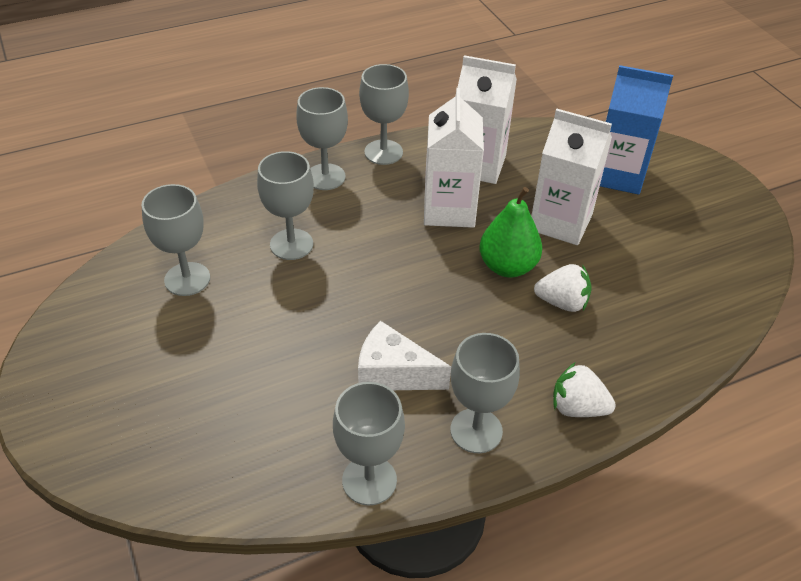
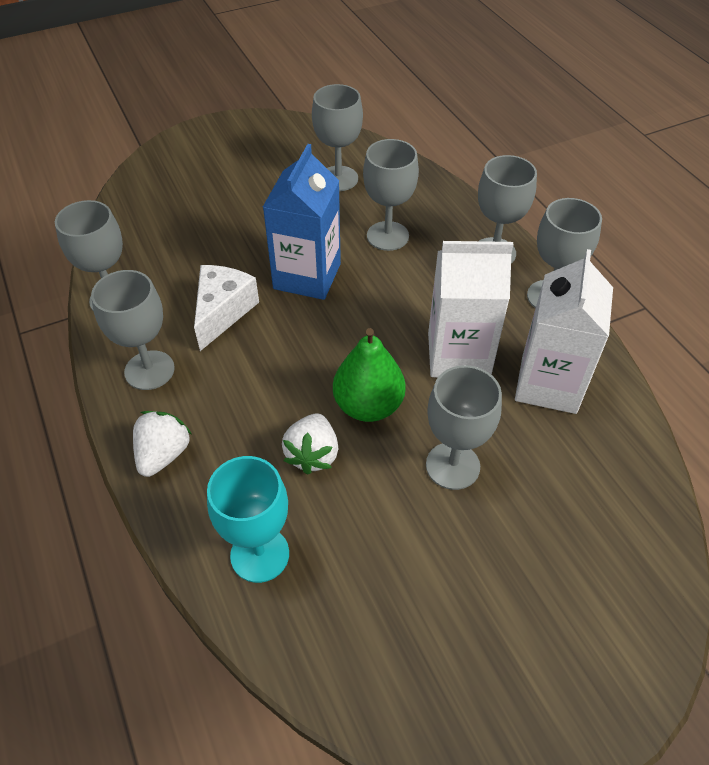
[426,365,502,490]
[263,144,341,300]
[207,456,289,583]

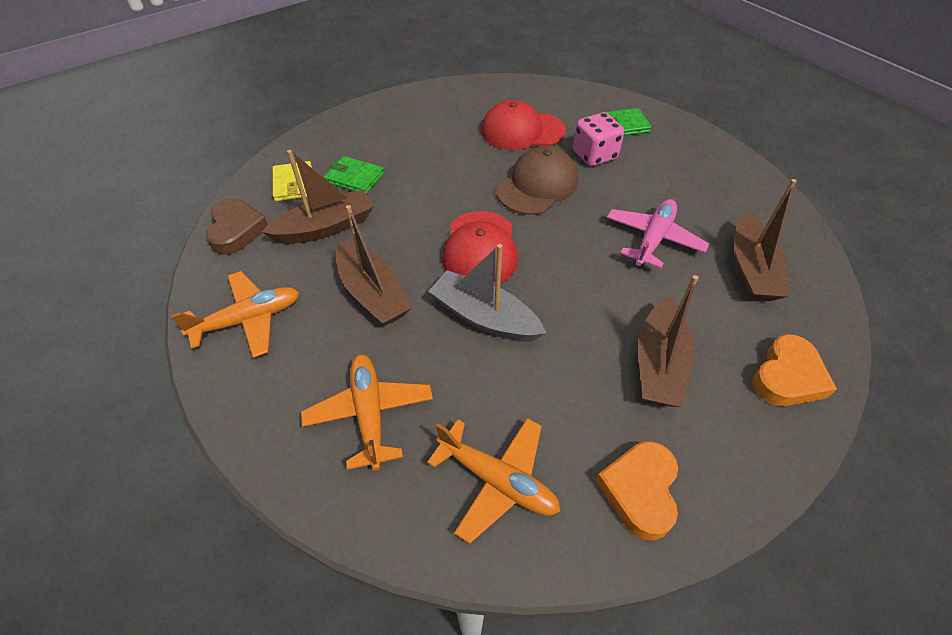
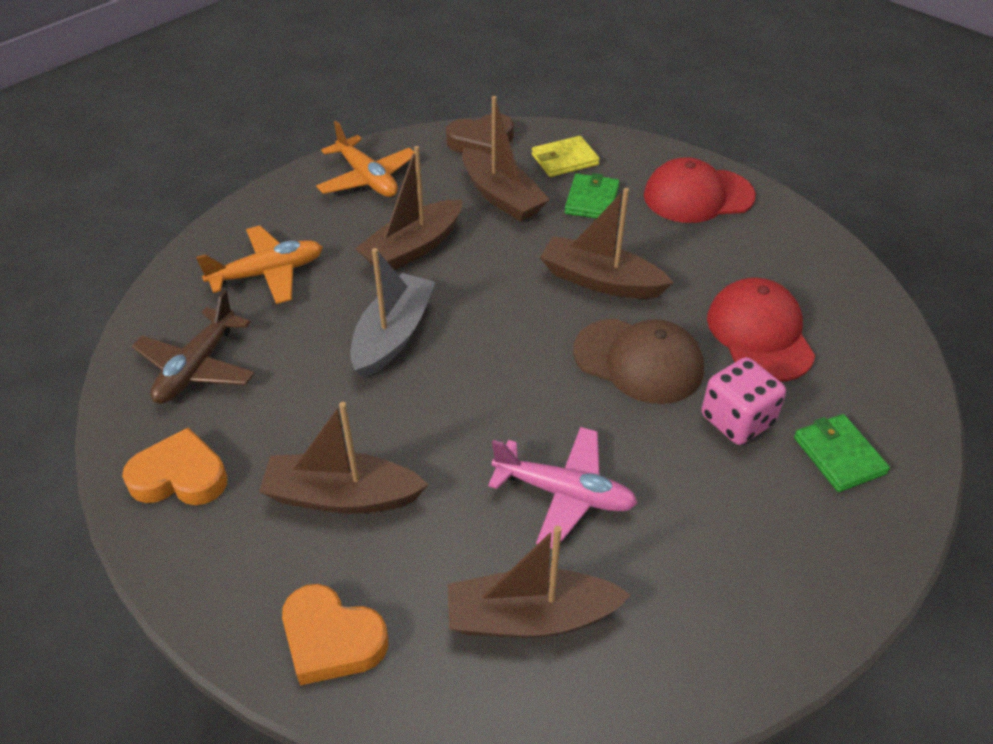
[132,290,255,404]
[644,157,756,223]
[540,188,674,299]

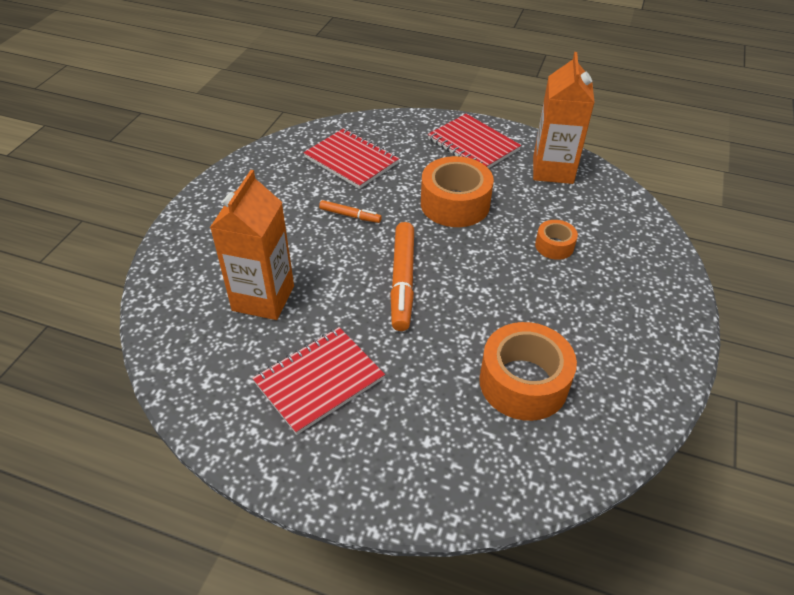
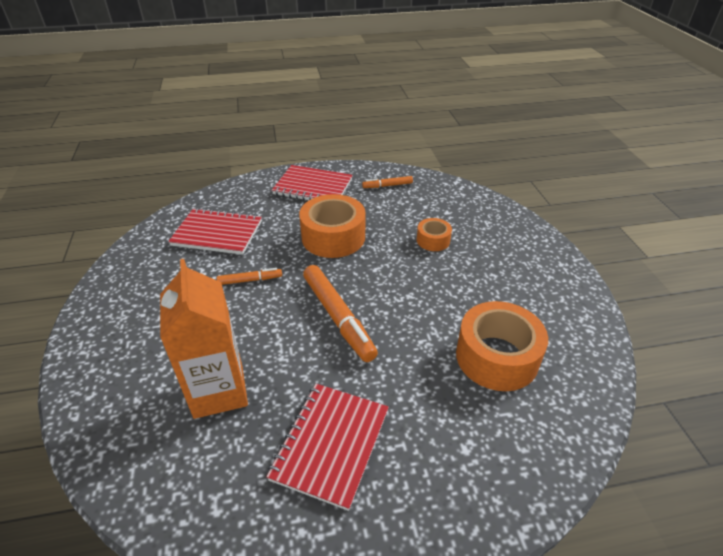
[362,176,413,188]

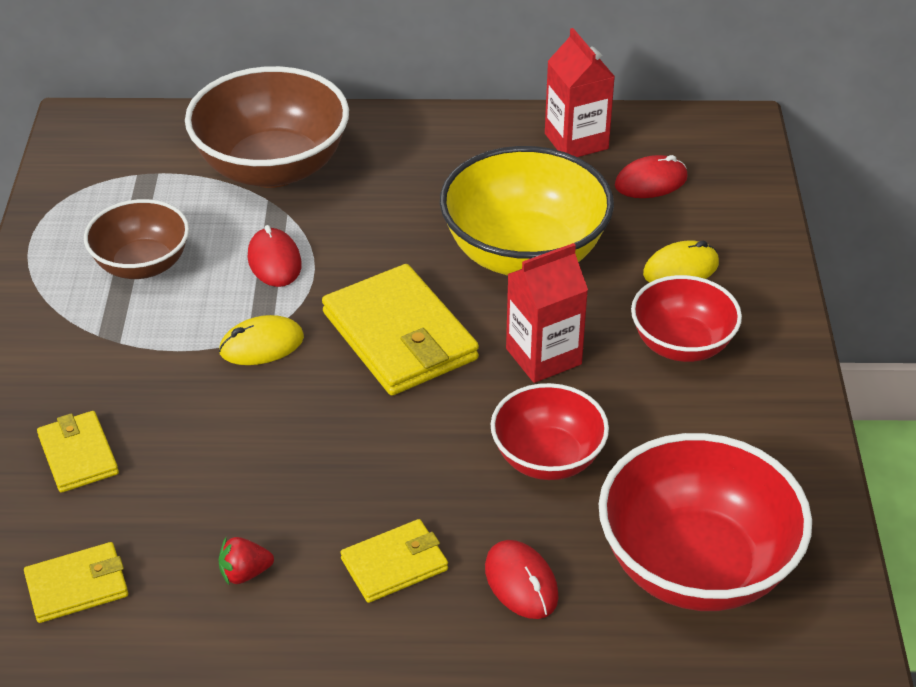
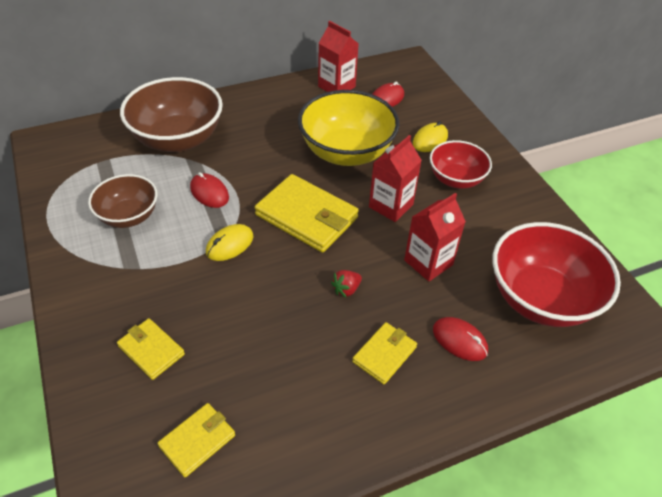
[331,270,362,298]
[404,193,466,281]

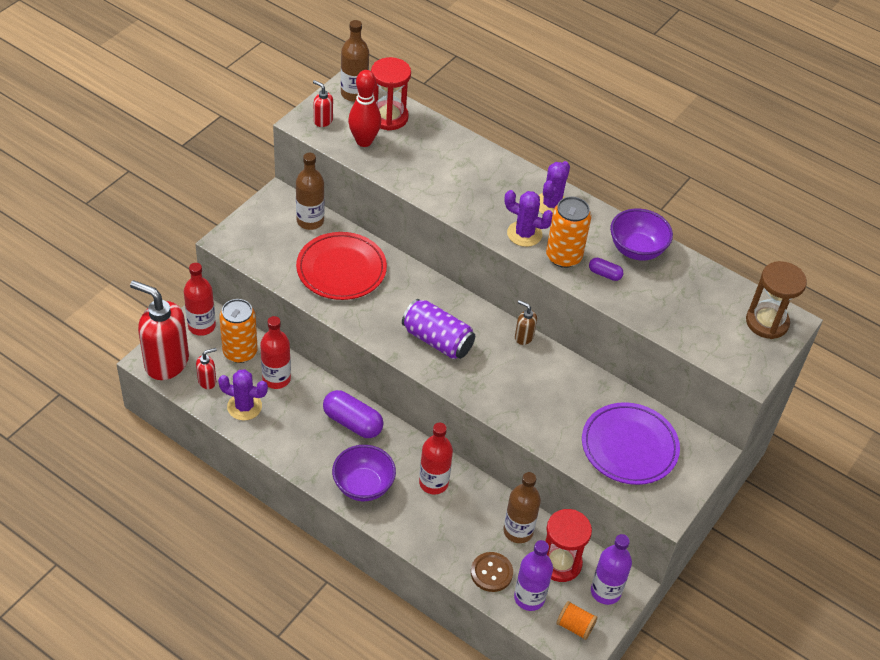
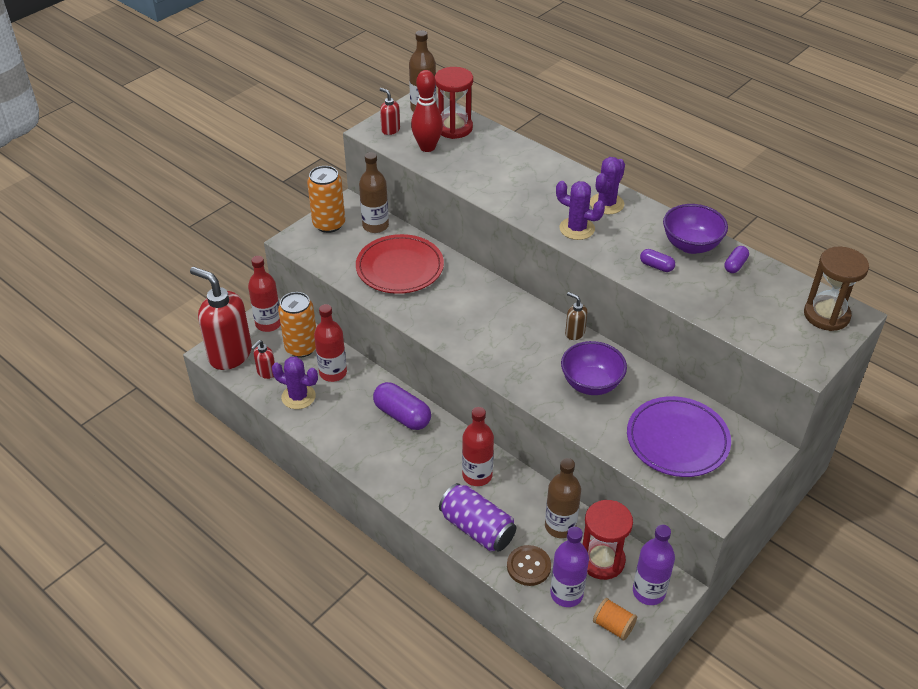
[251,340,275,379]
[561,341,627,395]
[439,483,516,552]
[307,166,345,233]
[724,246,749,273]

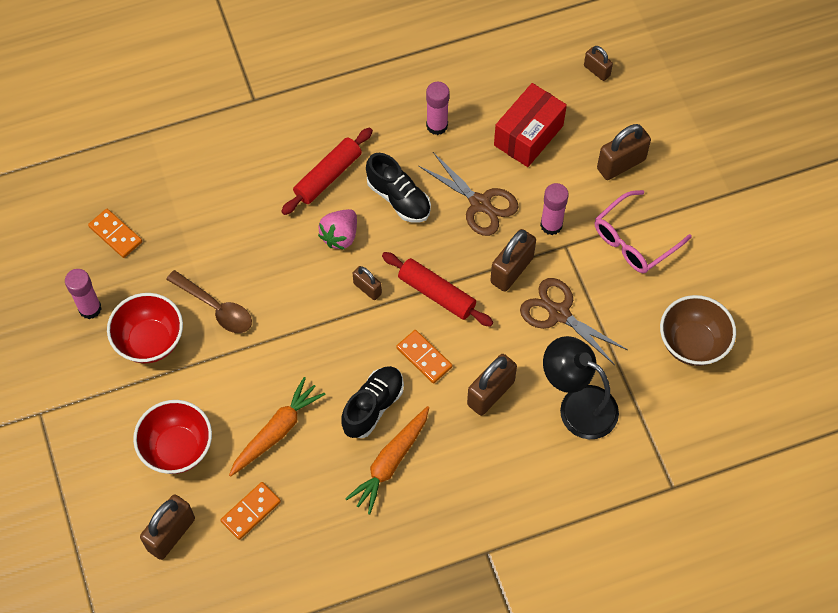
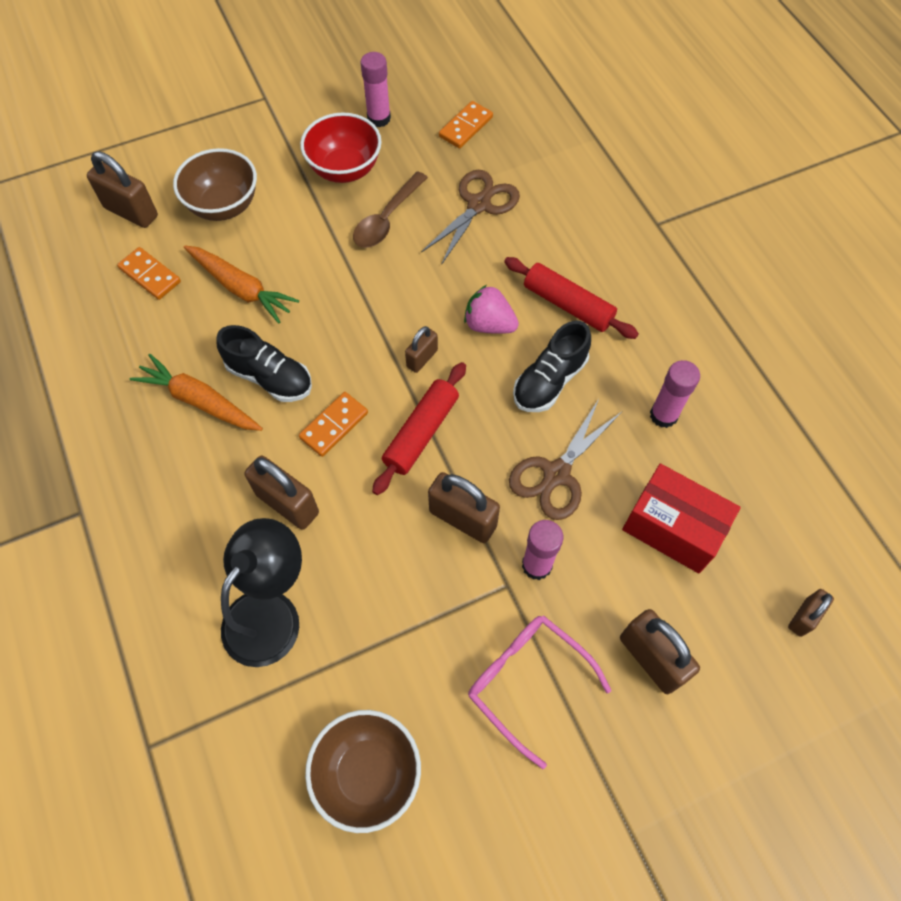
[173,148,257,221]
[421,170,520,265]

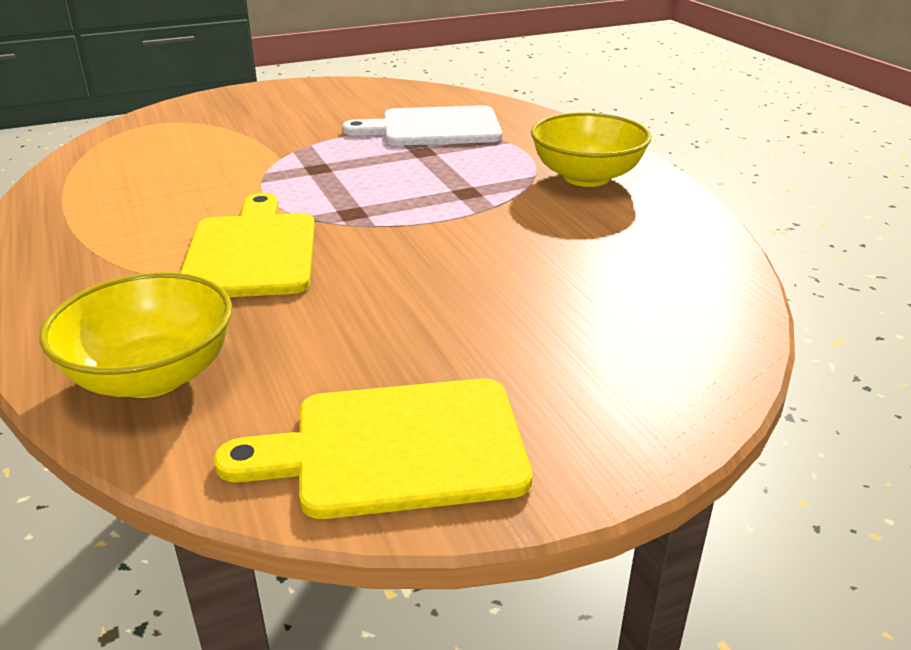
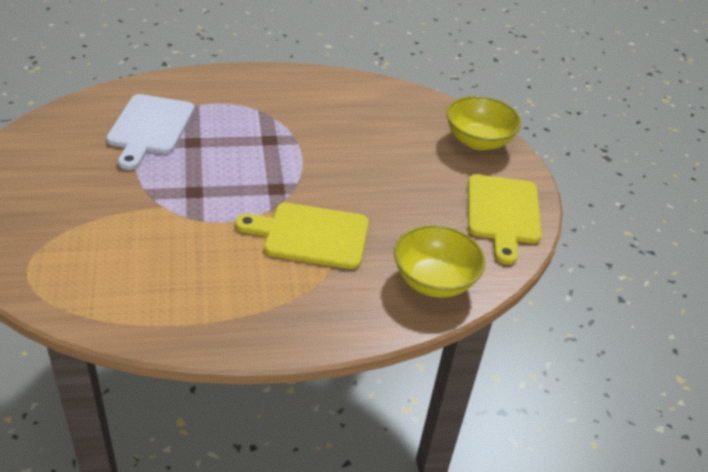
[447,96,521,150]

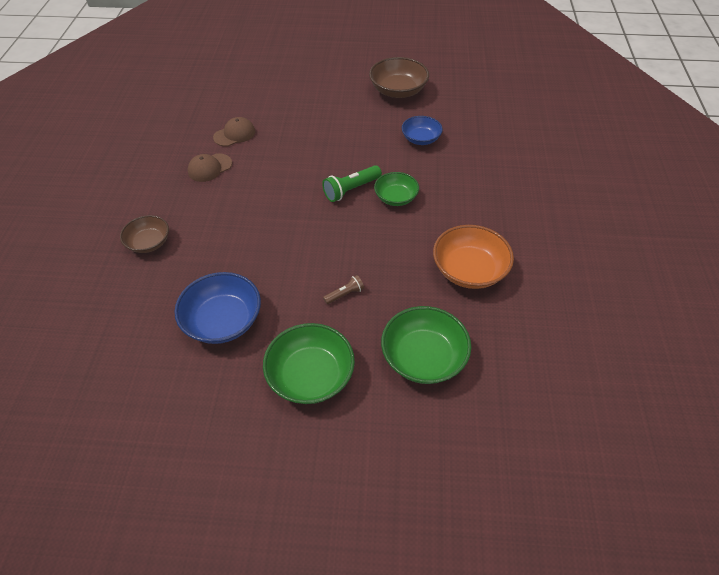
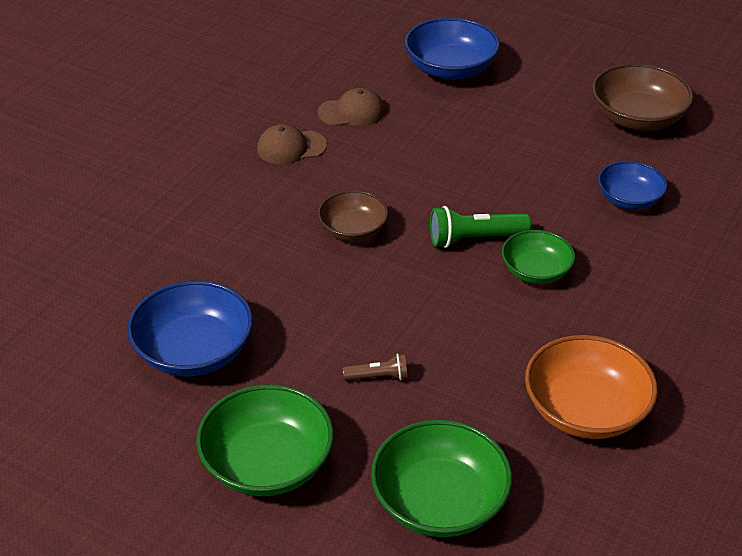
[318,190,388,241]
[404,17,500,80]

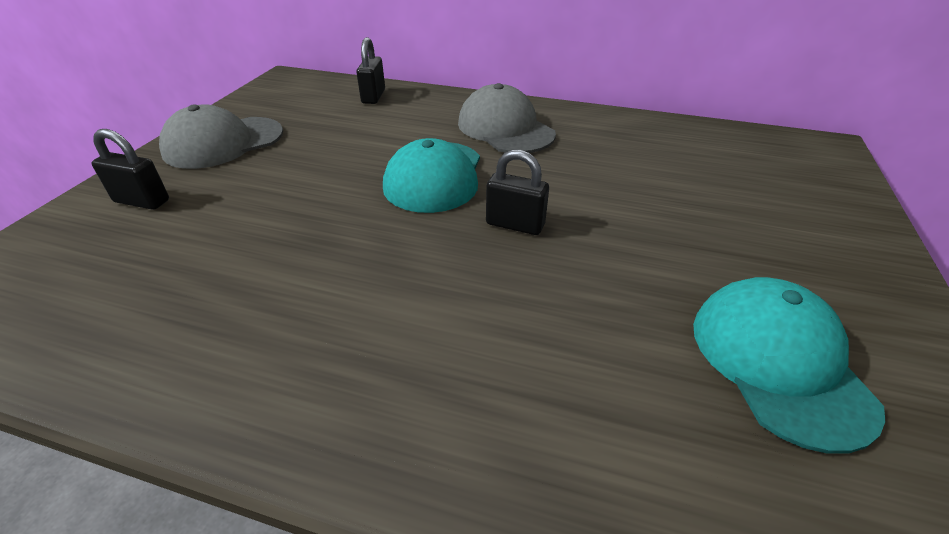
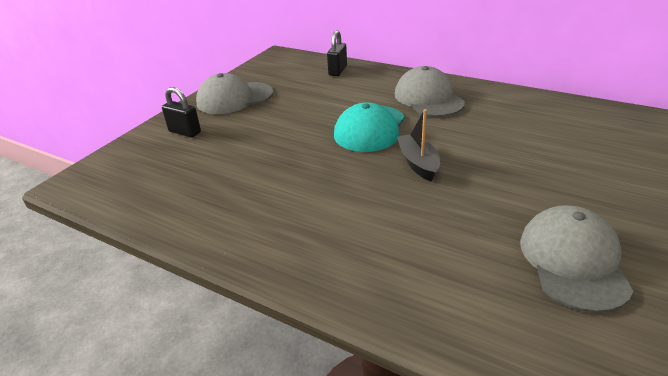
[397,109,440,182]
[520,205,634,313]

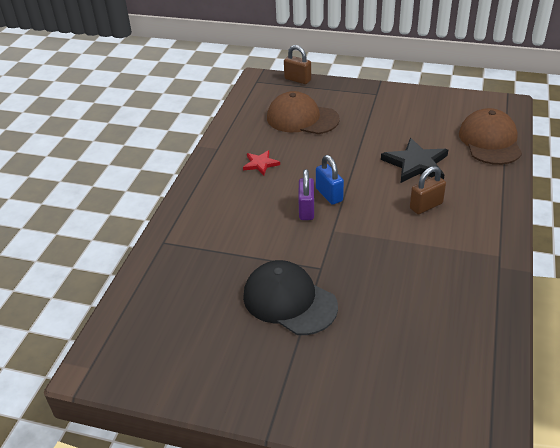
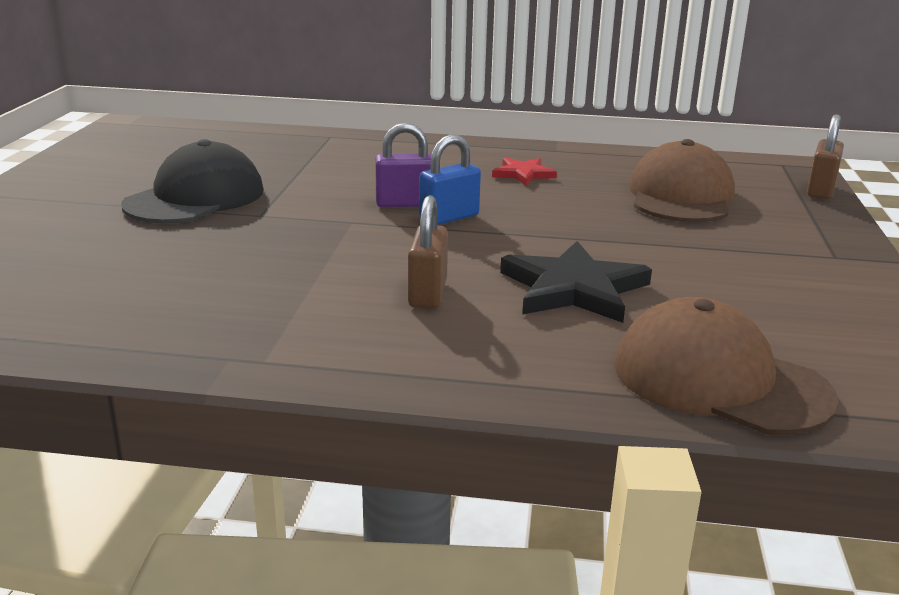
[408,195,448,309]
[614,297,839,435]

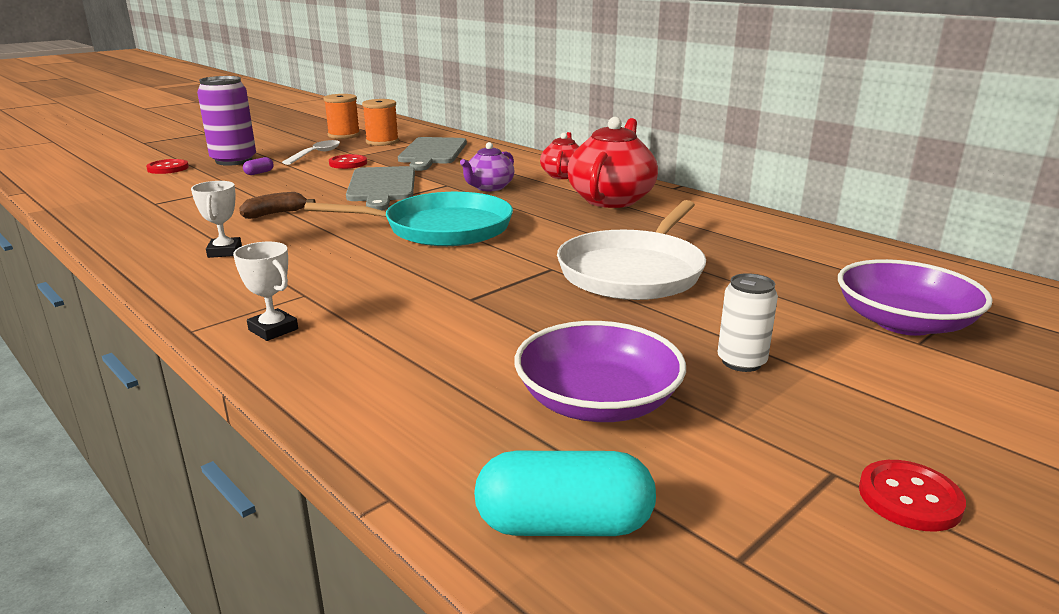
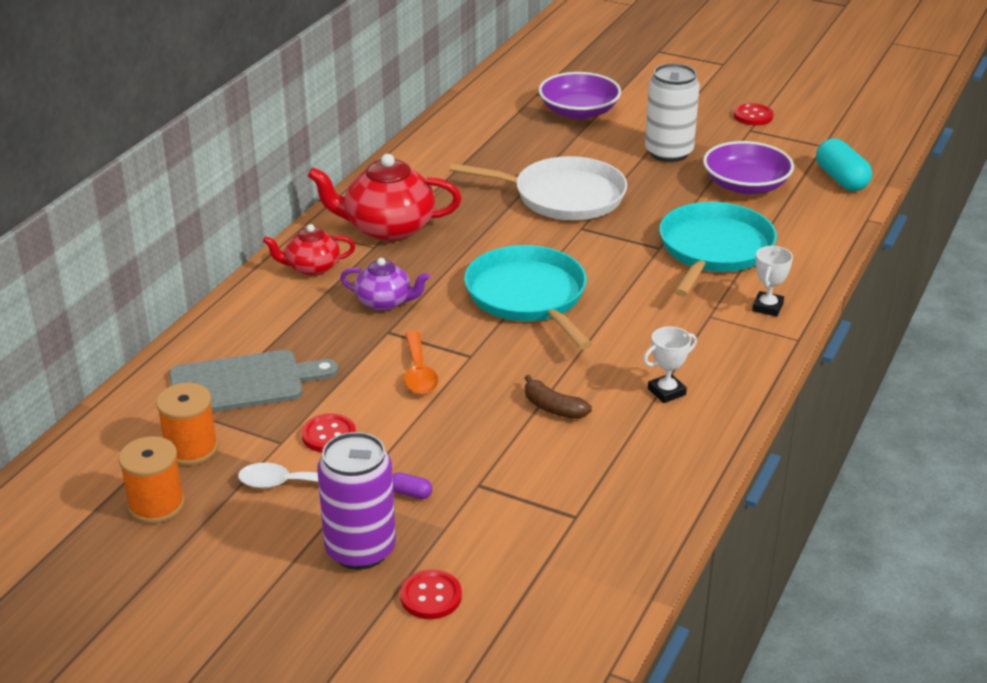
[404,331,438,395]
[645,63,700,162]
[659,202,777,297]

